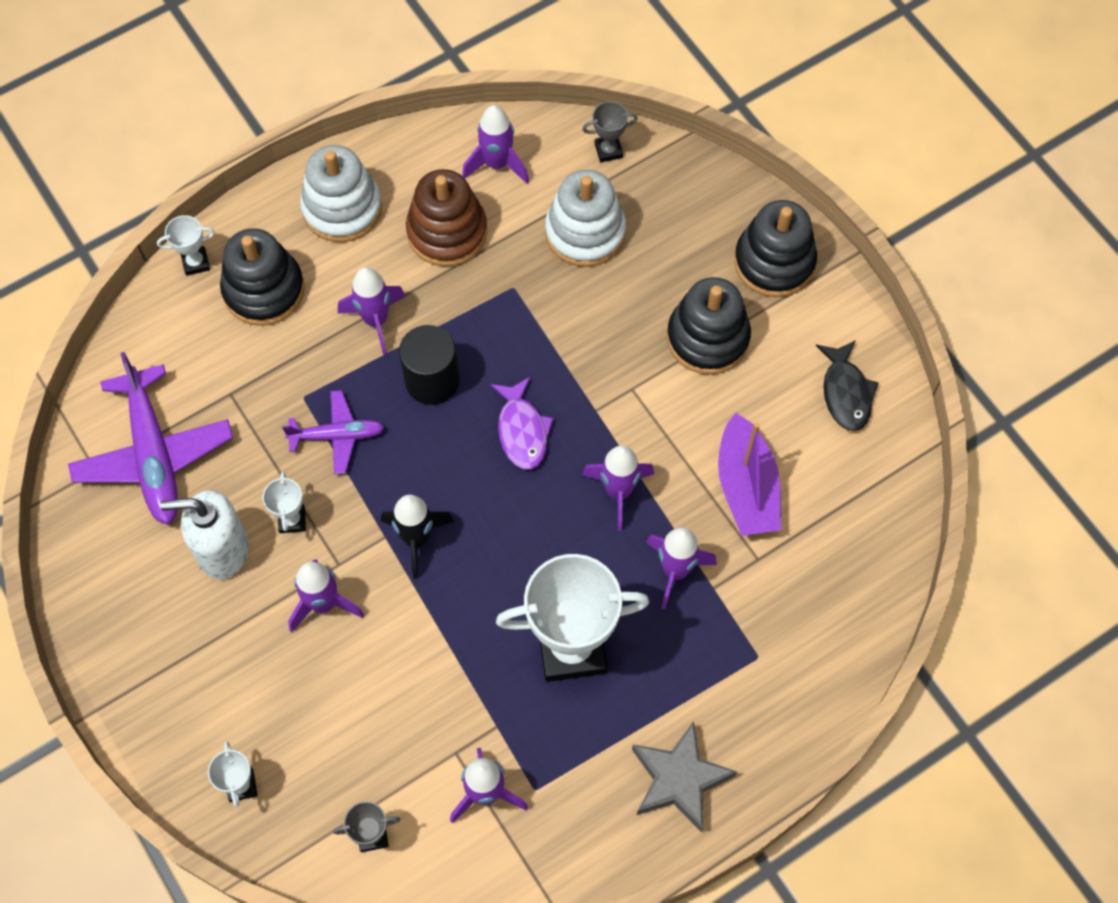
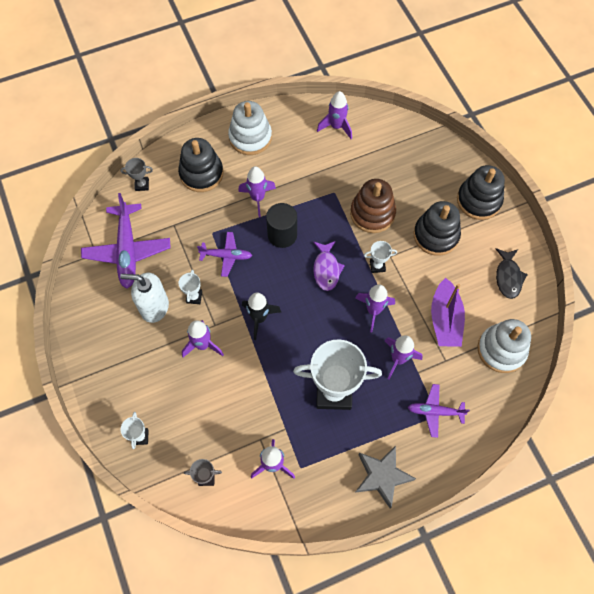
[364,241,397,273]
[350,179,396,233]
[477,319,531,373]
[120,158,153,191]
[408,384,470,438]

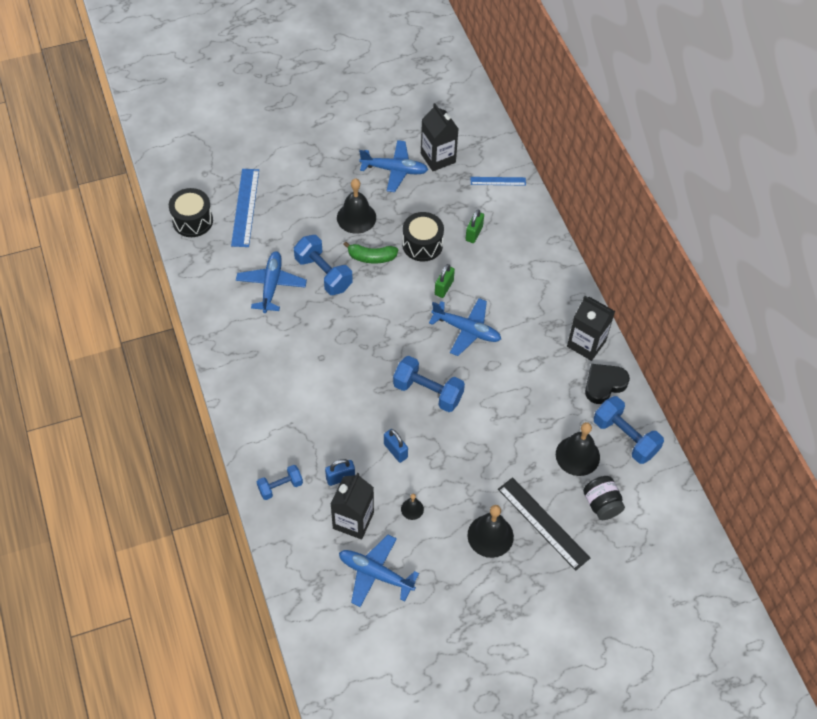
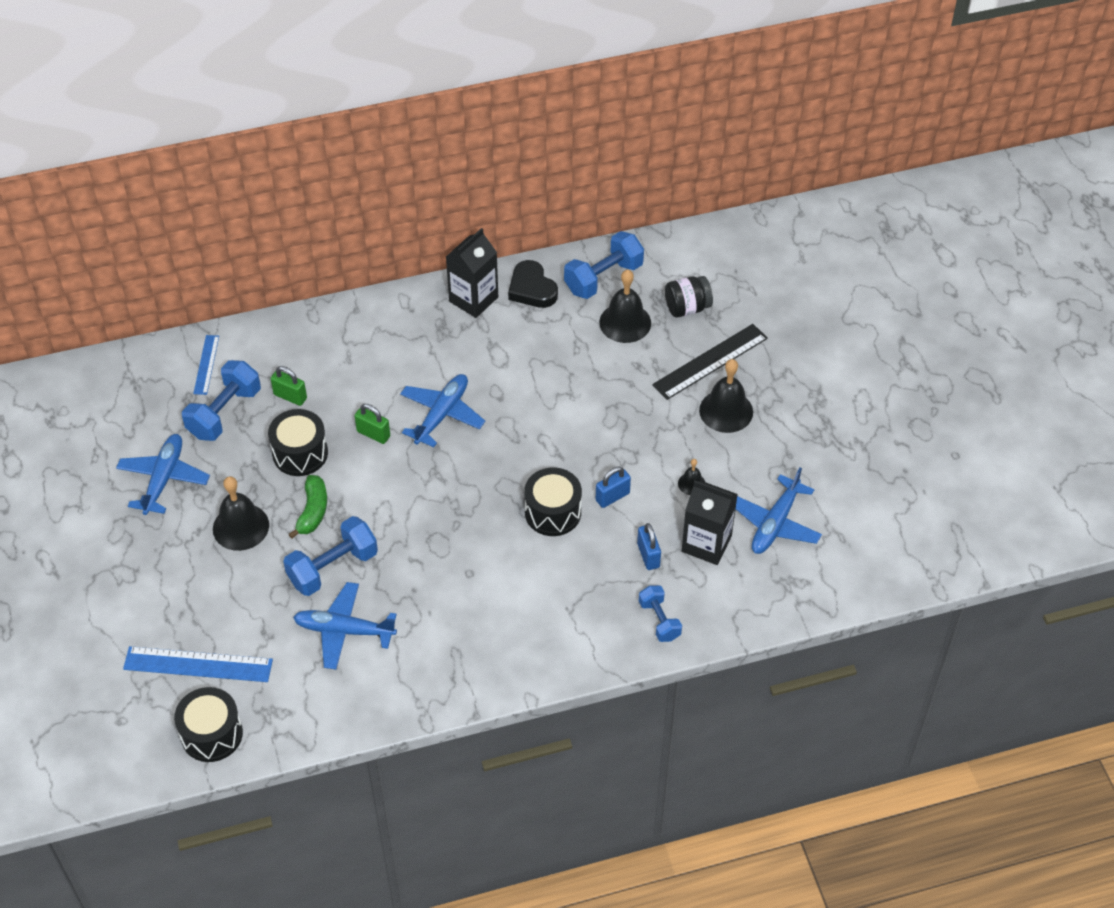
[182,360,261,441]
[421,103,458,171] (first image)
[524,468,582,536]

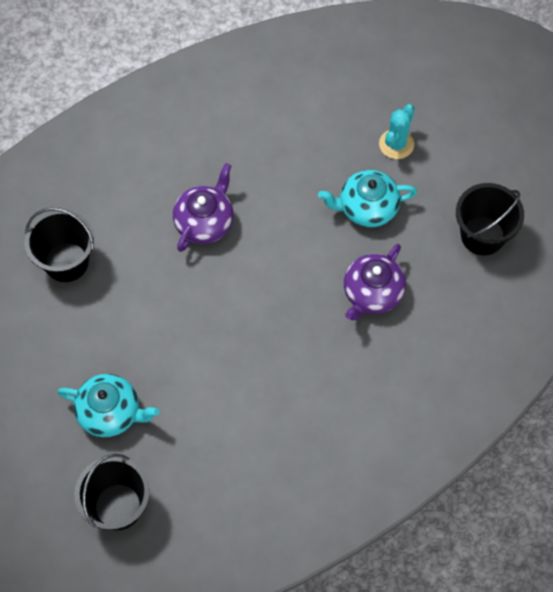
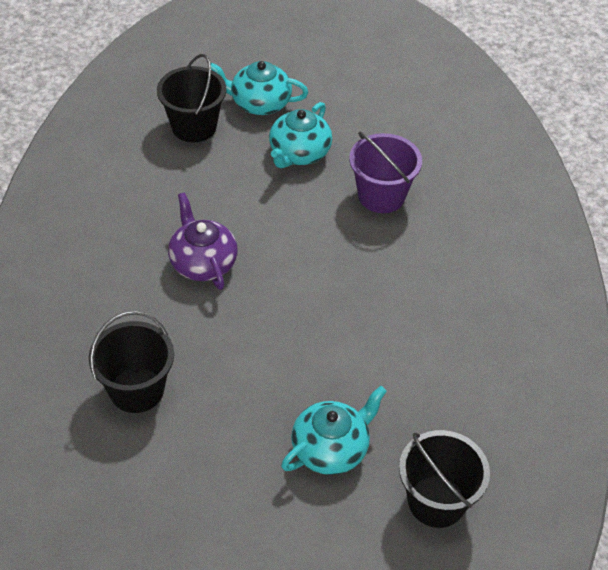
[349,132,422,213]
[211,61,308,115]
[157,54,226,142]

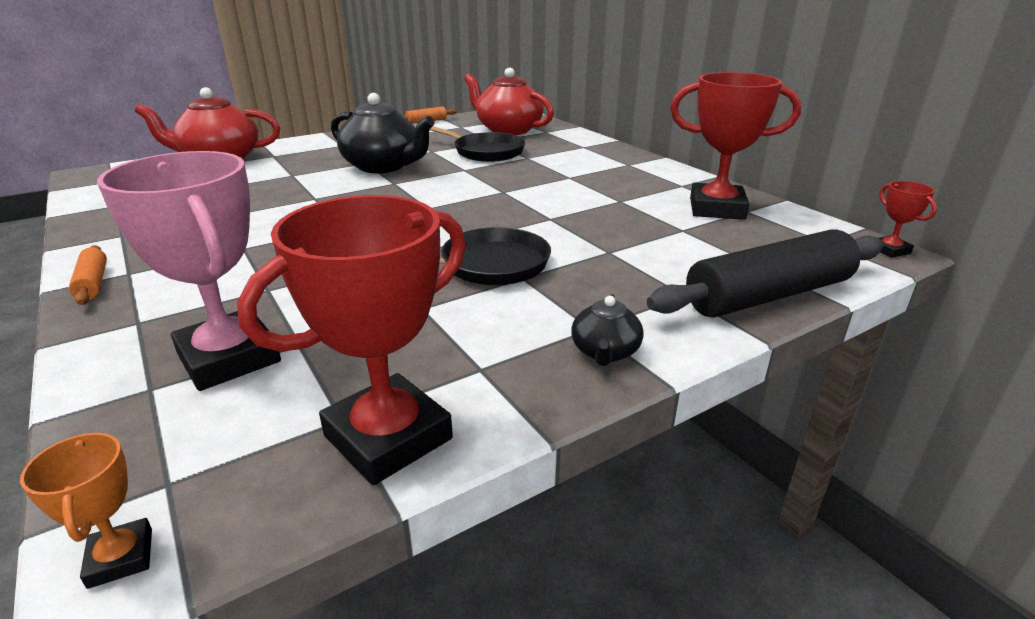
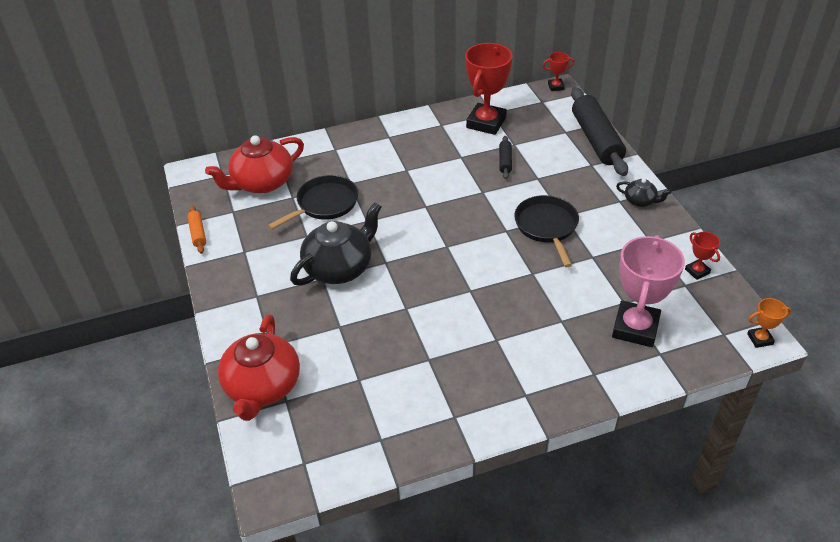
[69,245,107,305] (first image)
[612,235,685,347]
[685,232,720,280]
[499,136,512,179]

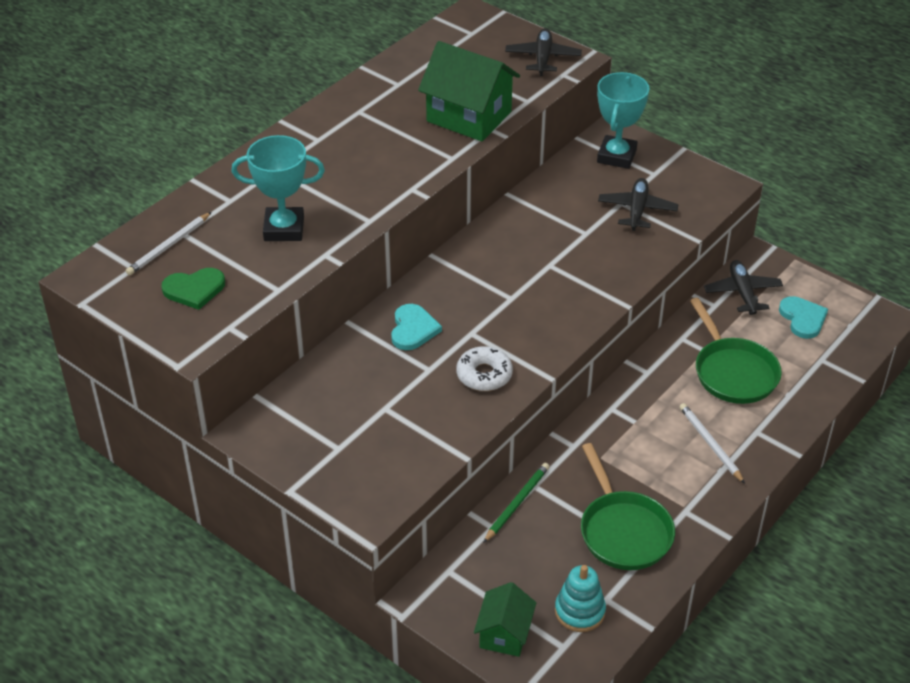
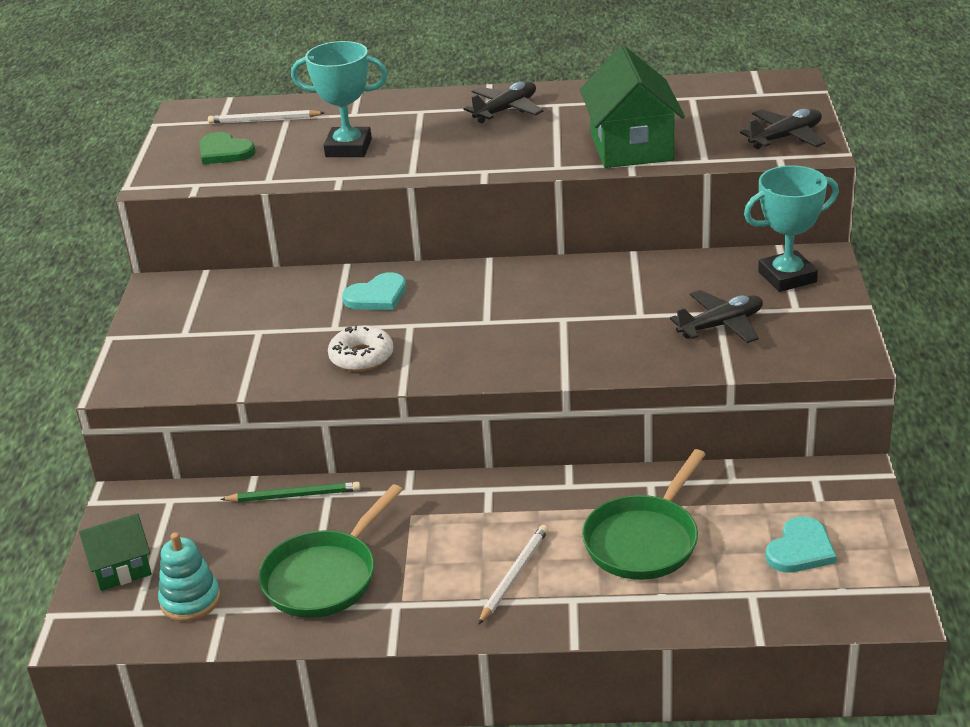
[291,41,388,157]
[464,82,543,123]

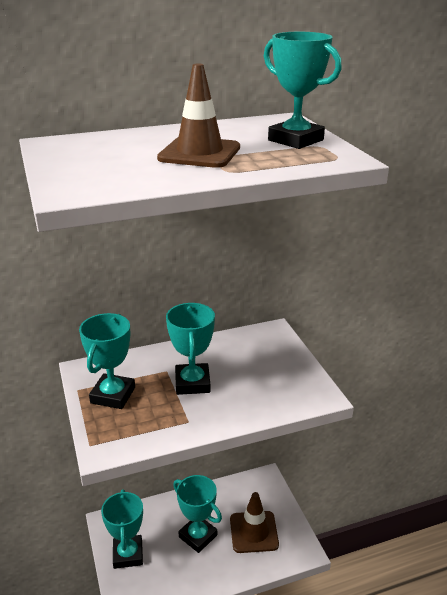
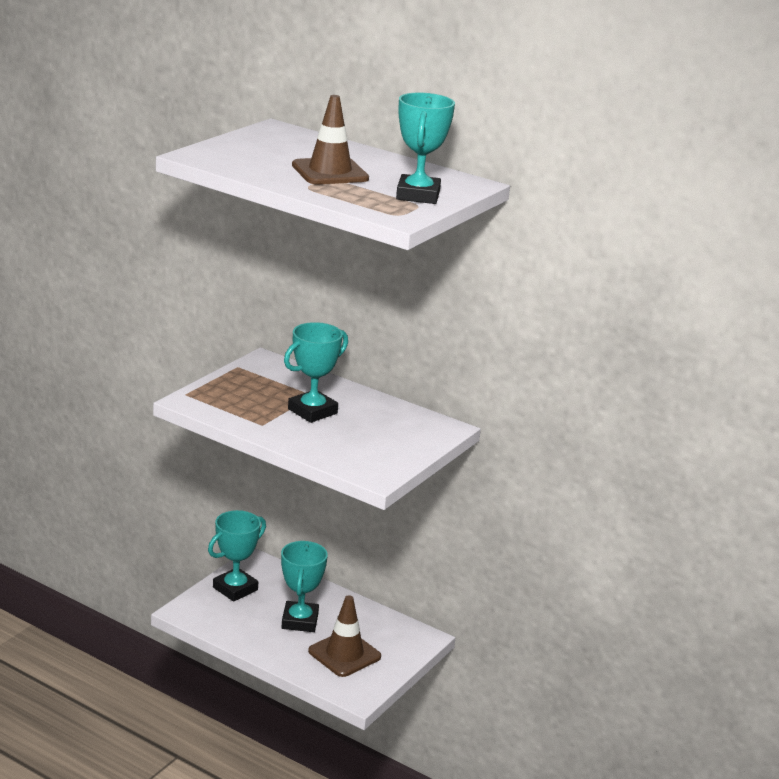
[79,313,135,409] (first image)

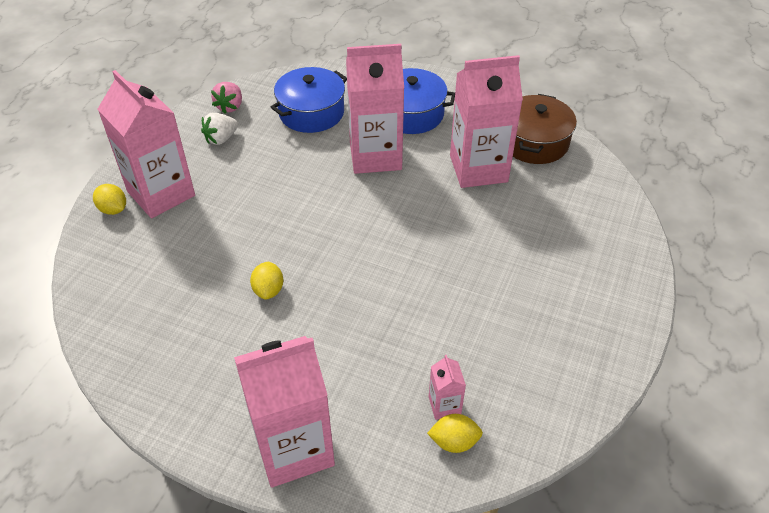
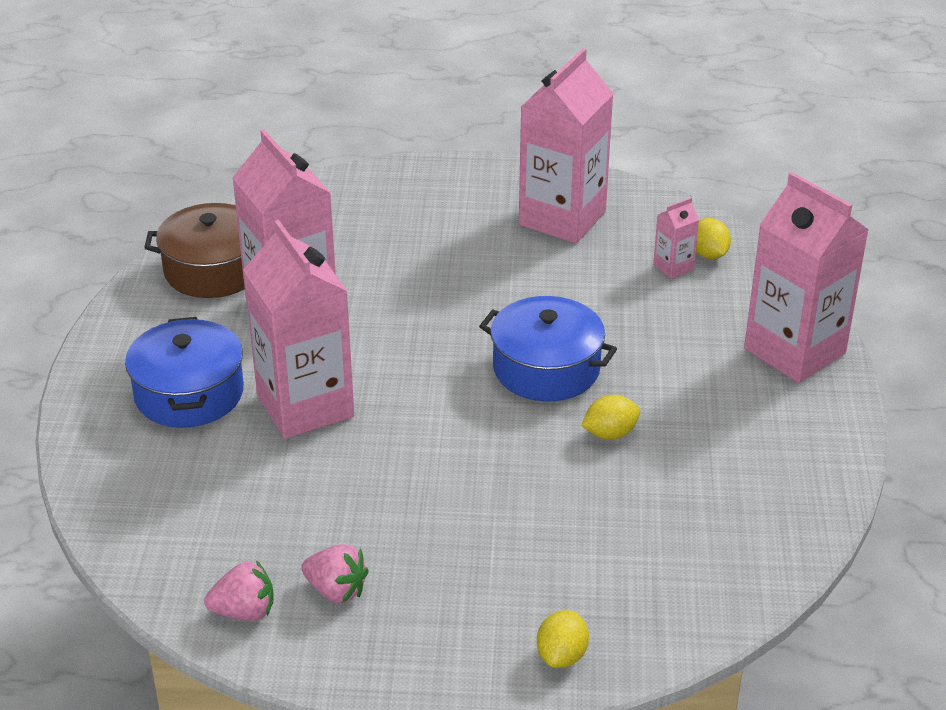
[519,48,614,244]
[302,544,369,603]
[479,296,617,401]

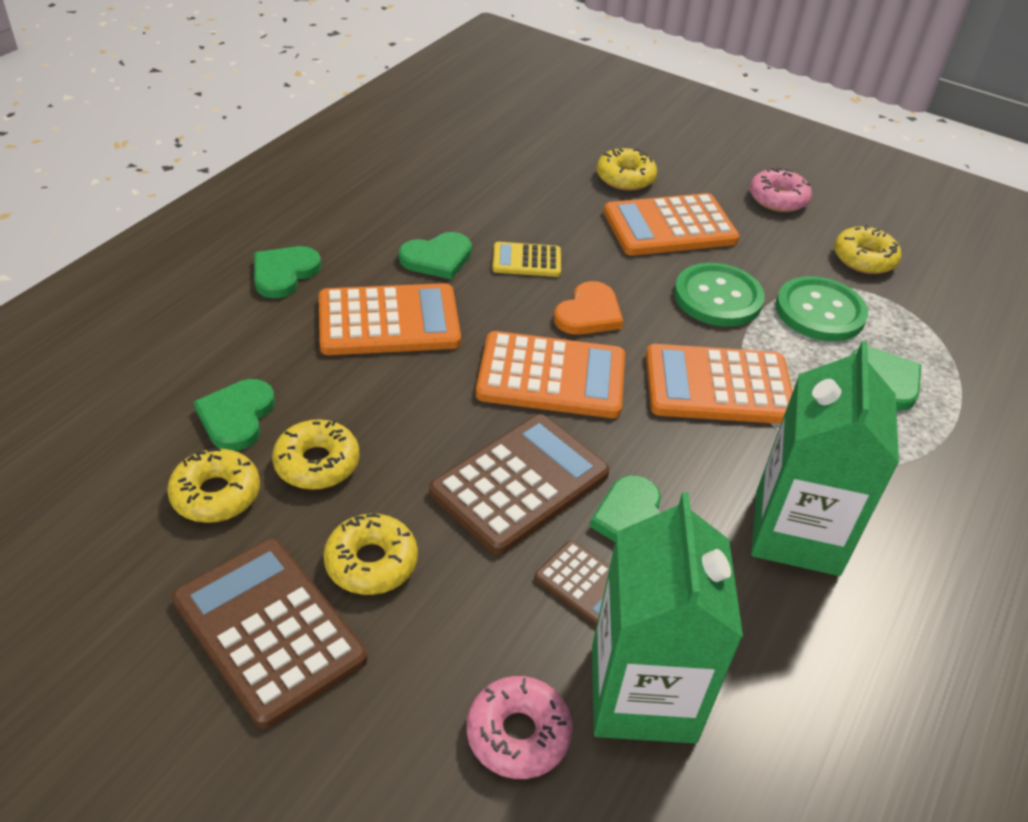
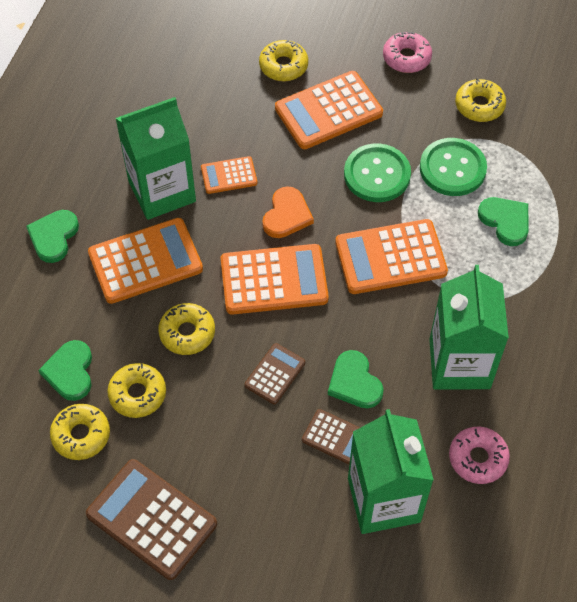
[158,303,215,355]
[115,97,196,220]
[244,343,305,404]
[449,427,510,484]
[201,156,257,194]

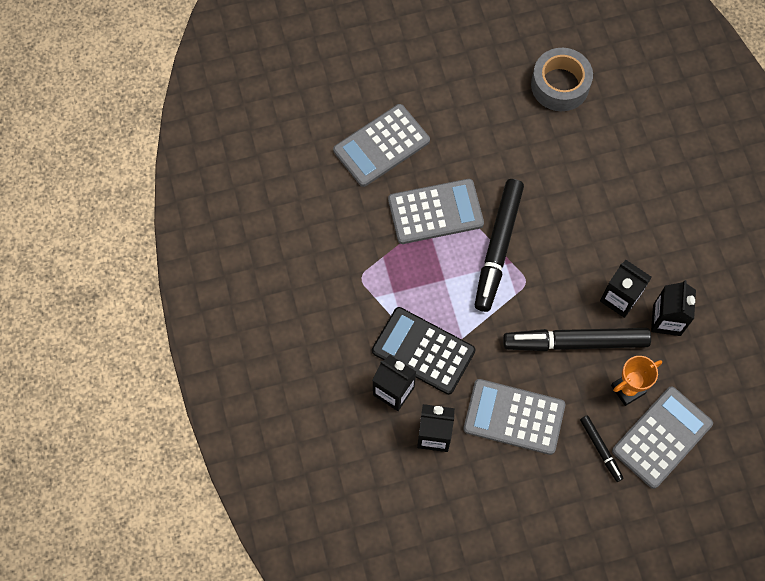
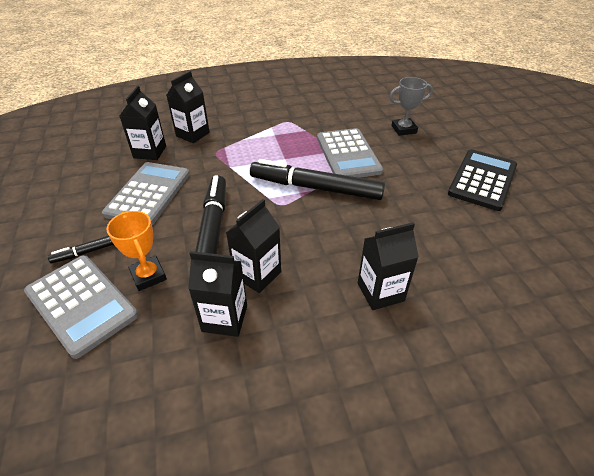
[389,77,433,136]
[448,149,517,211]
[531,48,593,111] (first image)
[358,222,419,310]

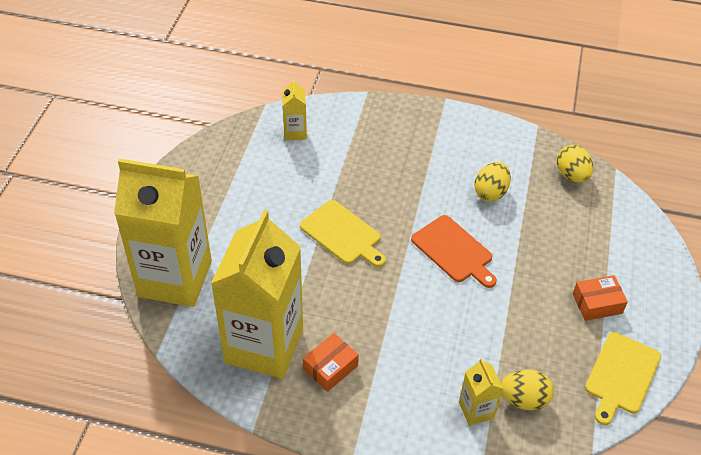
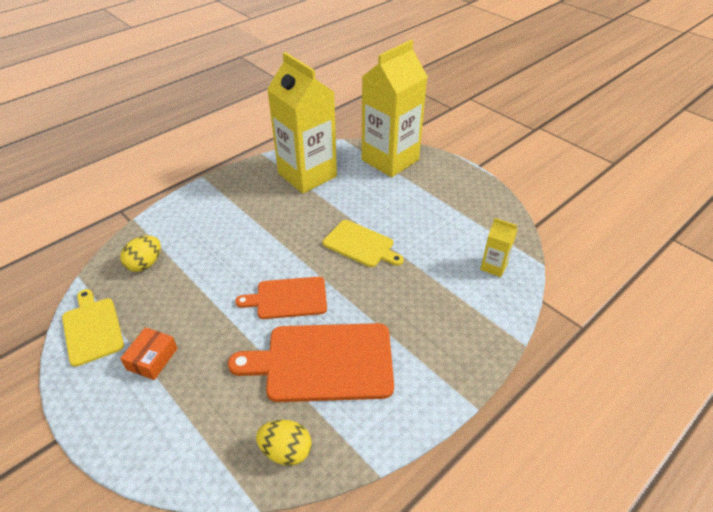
[323,220,404,267]
[303,333,359,392] (first image)
[459,358,503,426] (first image)
[228,323,394,402]

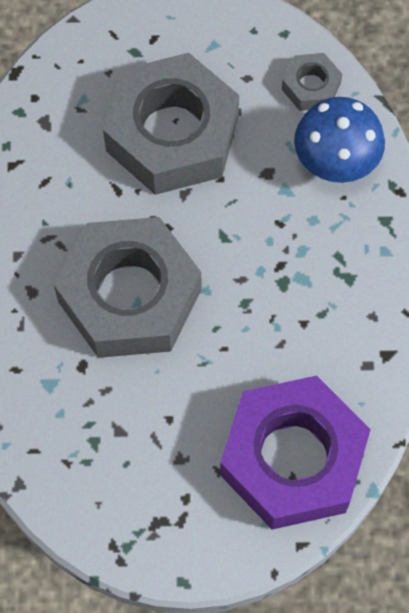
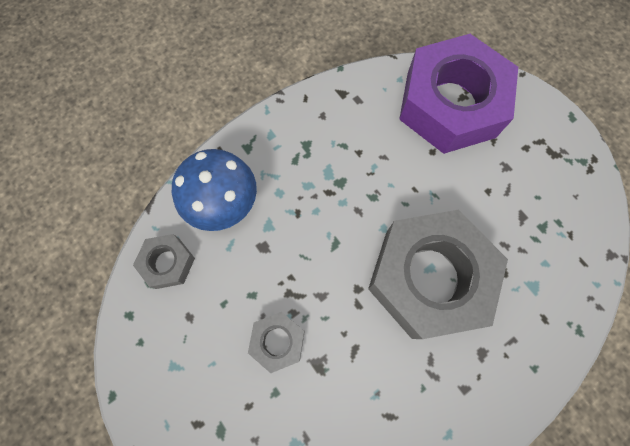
[248,312,305,373]

